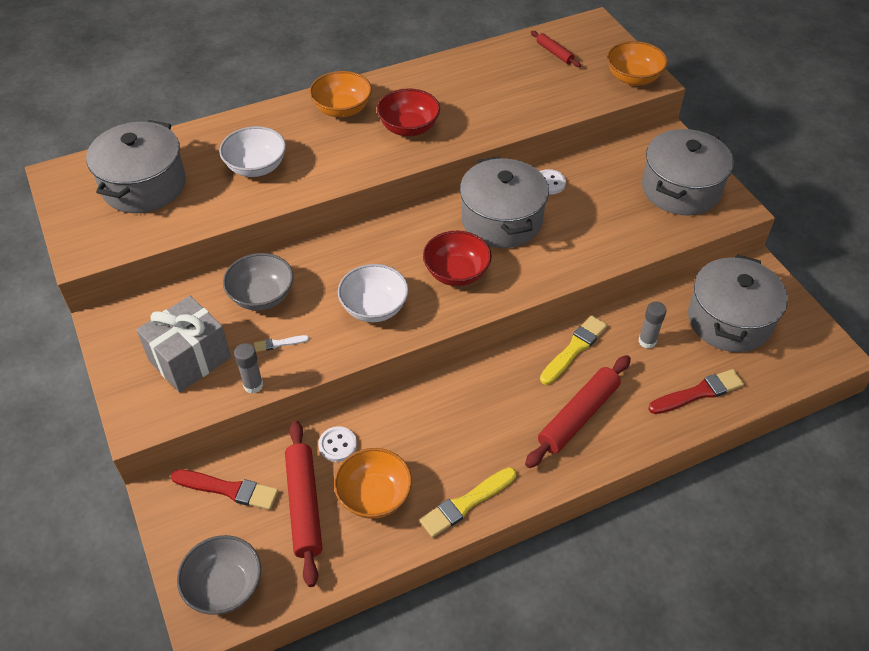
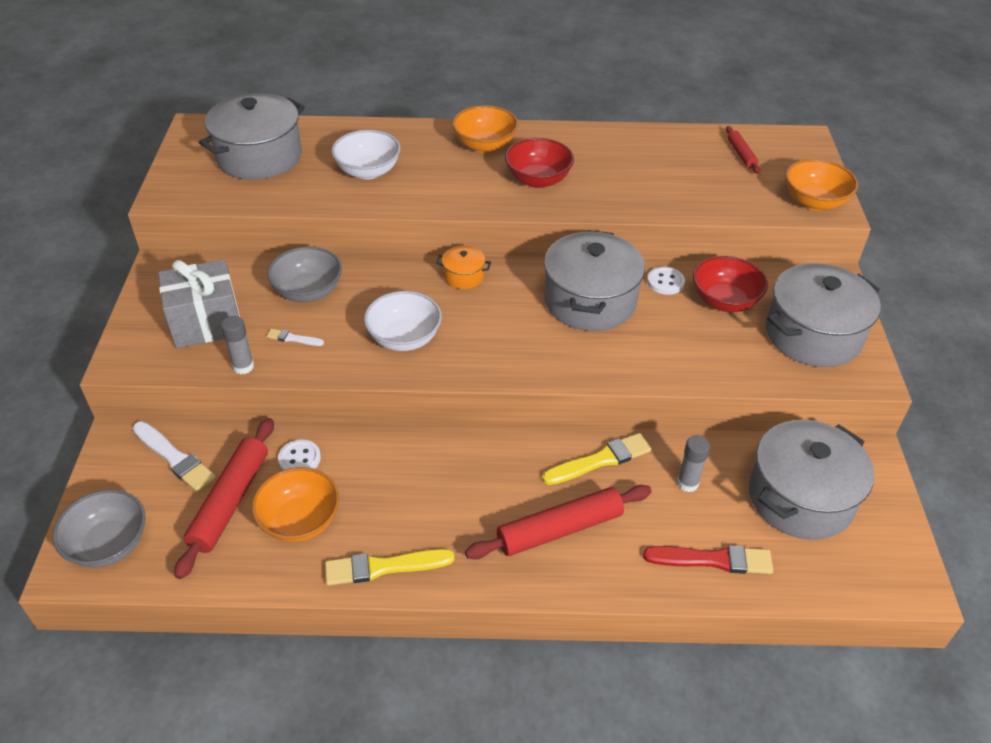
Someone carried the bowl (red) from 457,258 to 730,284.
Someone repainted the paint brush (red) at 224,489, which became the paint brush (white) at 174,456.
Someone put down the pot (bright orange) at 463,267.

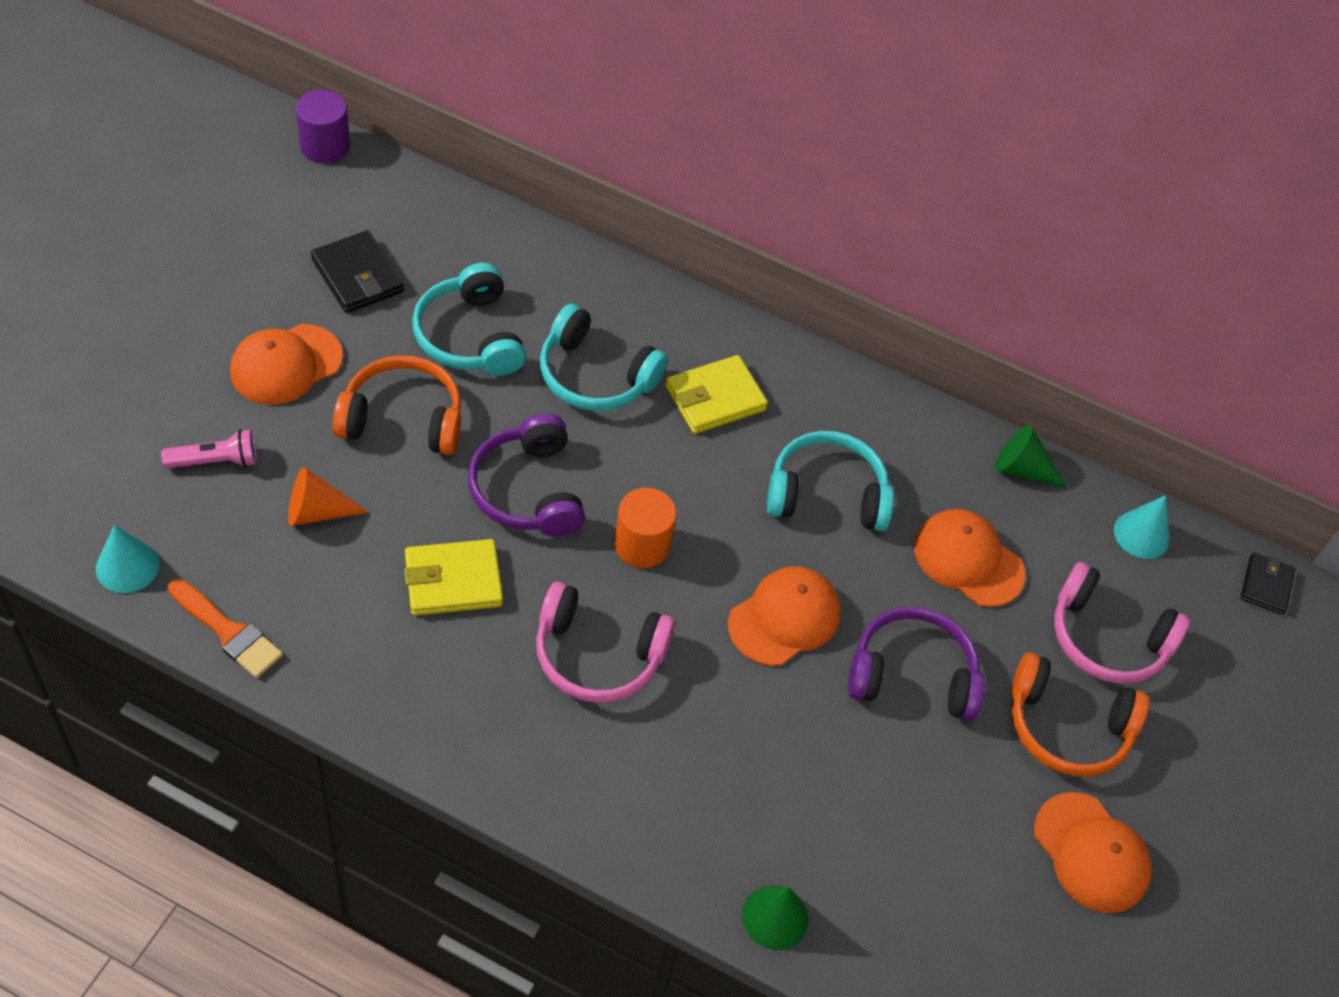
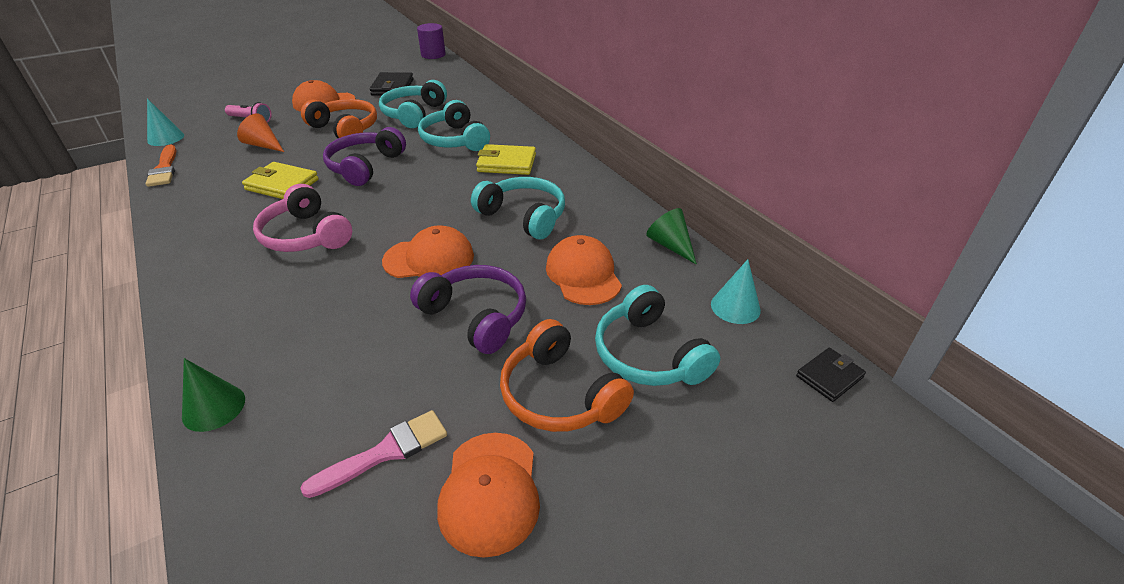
Someone took away the cylinder (bright orange) at 645,528.
Someone repainted the over-ear headphones (pink) at 1122,623, which became the over-ear headphones (aqua) at 657,335.
Someone put down the paint brush (pink) at 373,454.

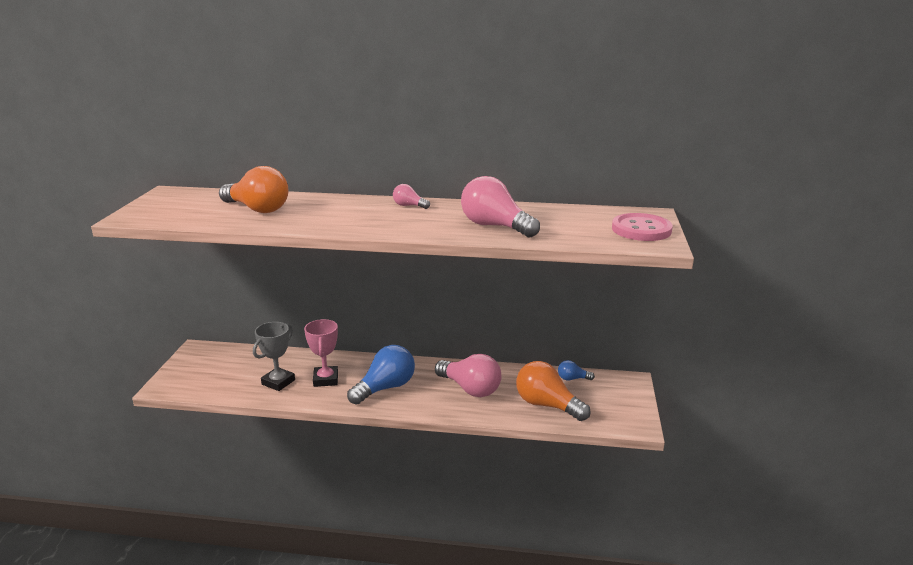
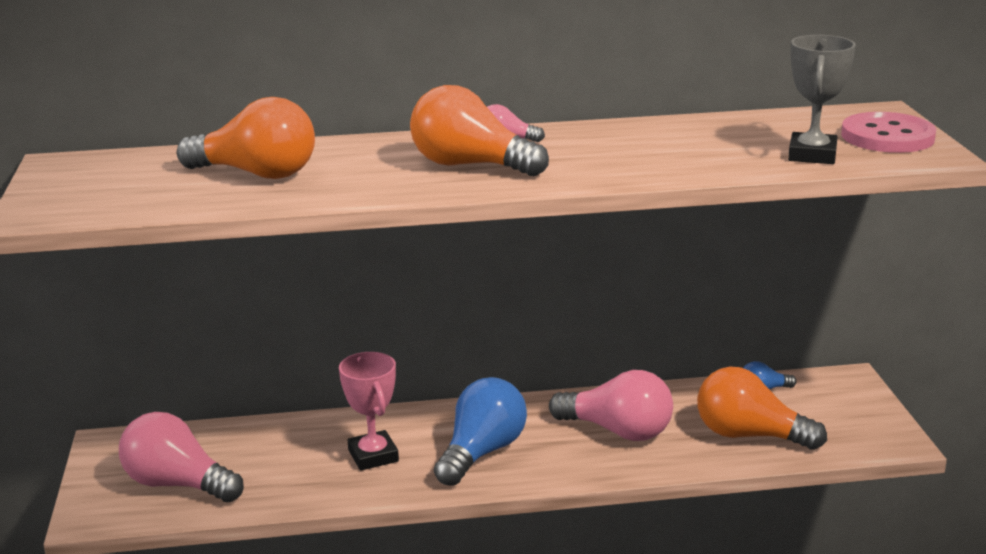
Someone carried the lightbulb (pink) from 500,206 to 181,457.
Someone carried the trophy (grey) from 274,356 to 822,99.
Someone put down the lightbulb (bright orange) at 479,130.

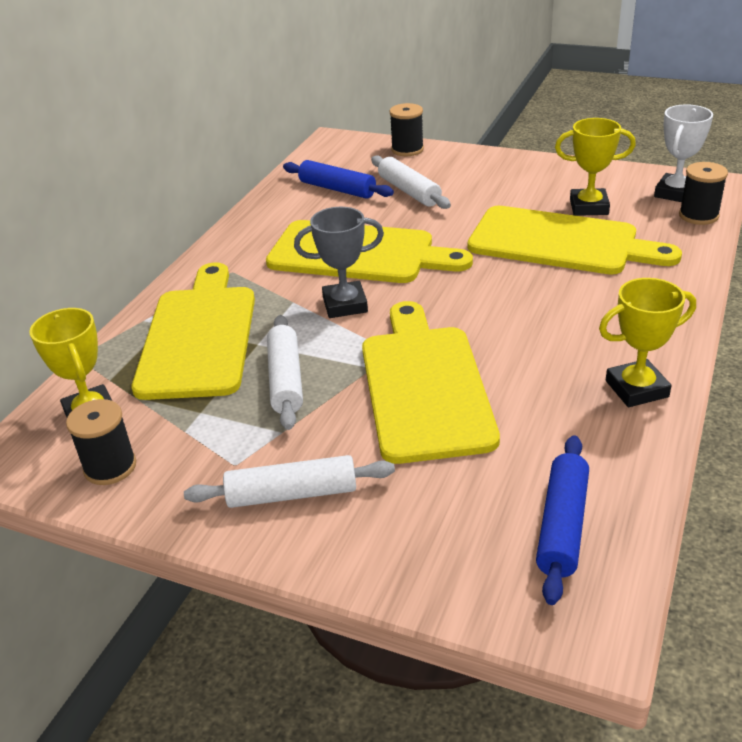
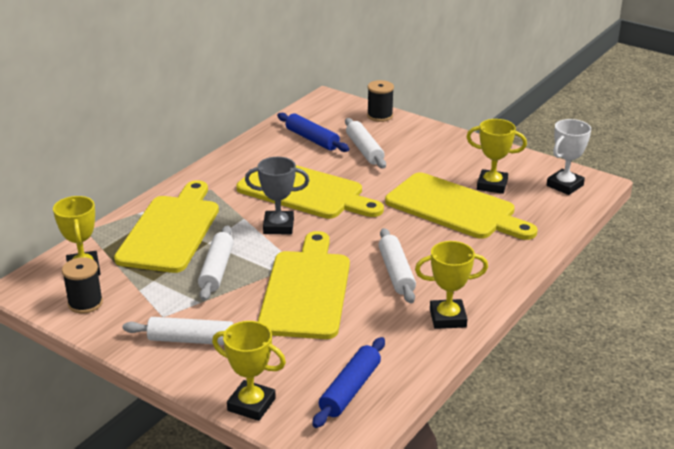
Someone took away the bobbin (ebony) at 703,193.
Someone put down the rolling pin (white) at 397,265.
Someone put down the trophy (bright yellow) at 249,371.

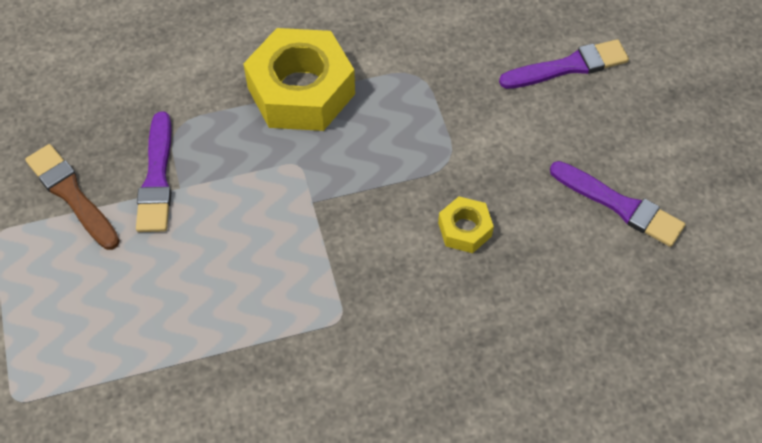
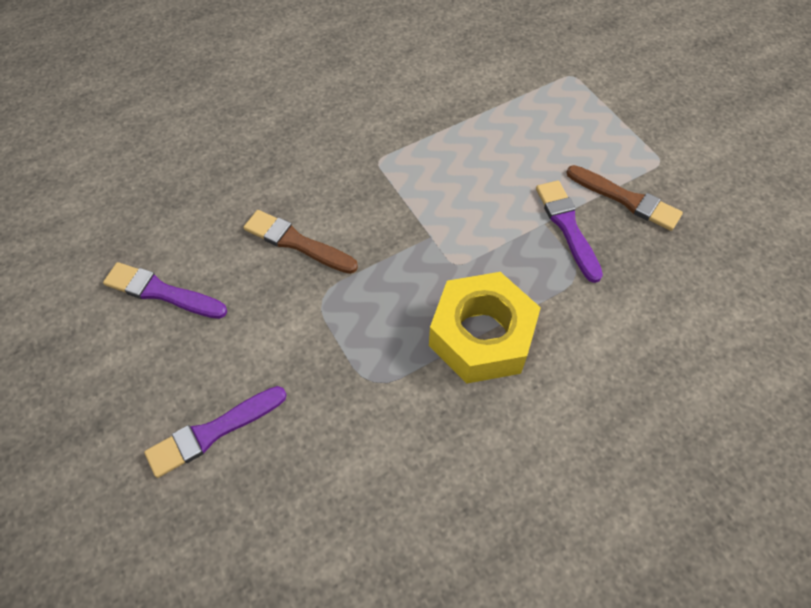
Someone swapped the hex nut (bright yellow) at 466,225 for the paint brush (dark brown) at 300,242.

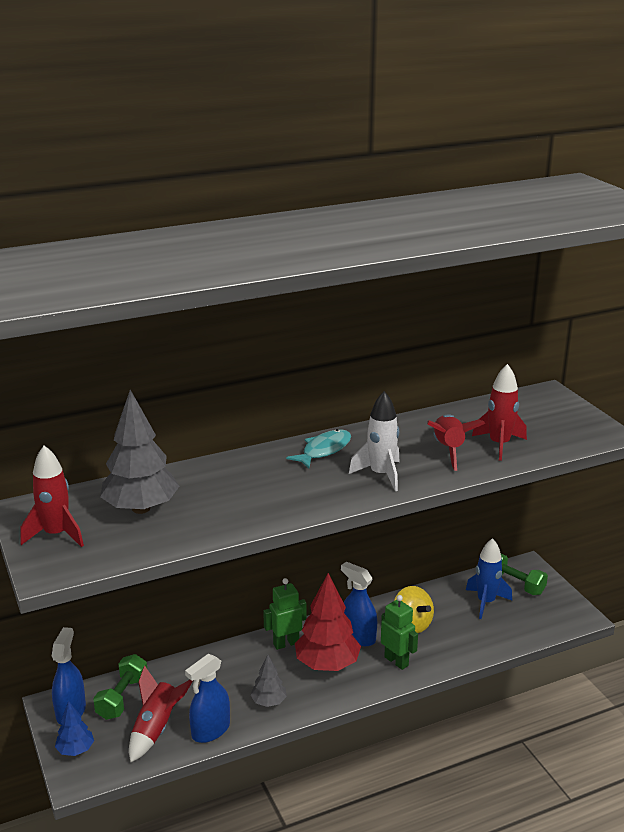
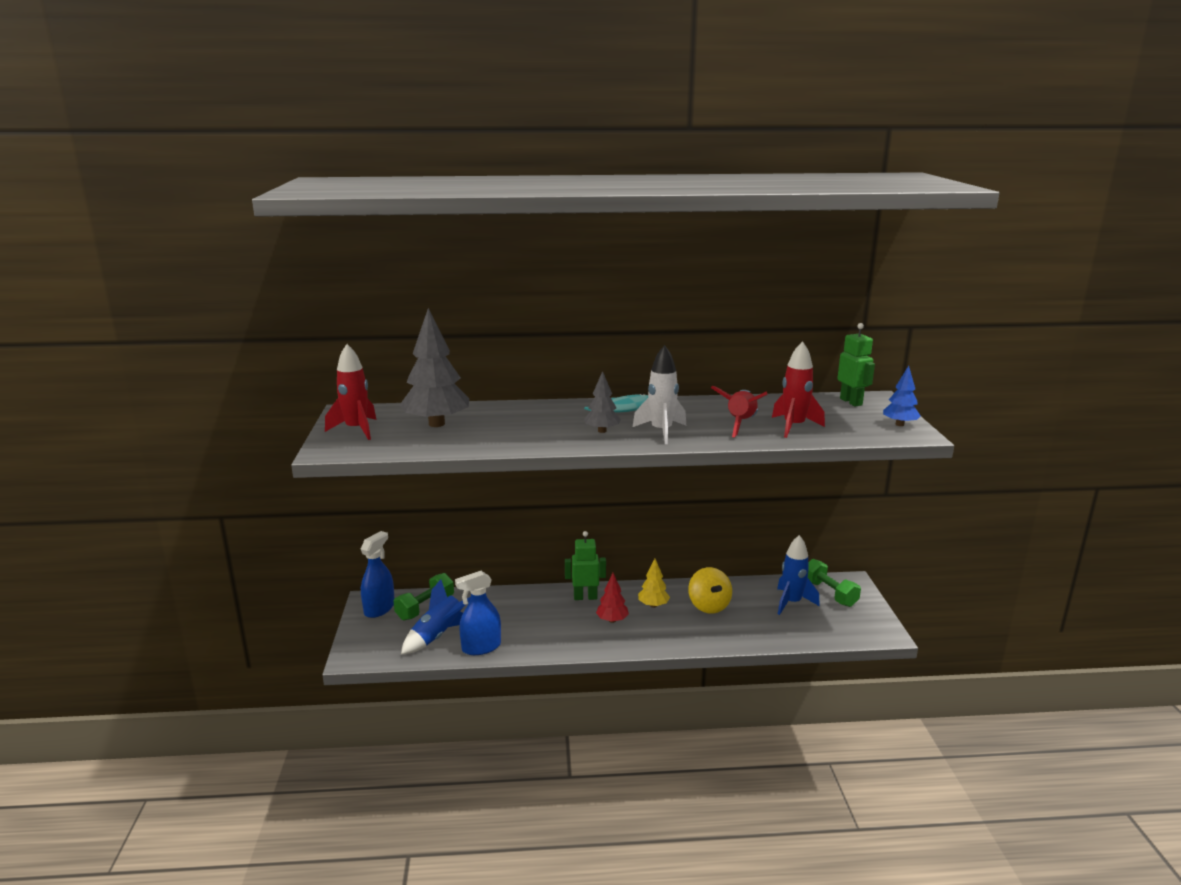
Someone swapped the spray bottle (blue) at 359,604 for the tree (bright yellow) at 654,583.
Someone scaled the tree (red) at 328,622 by 0.52.
Someone carried the robot (leaf-green) from 399,632 to 856,364.
Someone carried the tree (grey) from 268,681 to 602,402.
Someone repainted the toy rocket (red) at 161,714, which became the toy rocket (blue) at 436,617.
Someone carried the tree (blue) from 74,728 to 902,396.

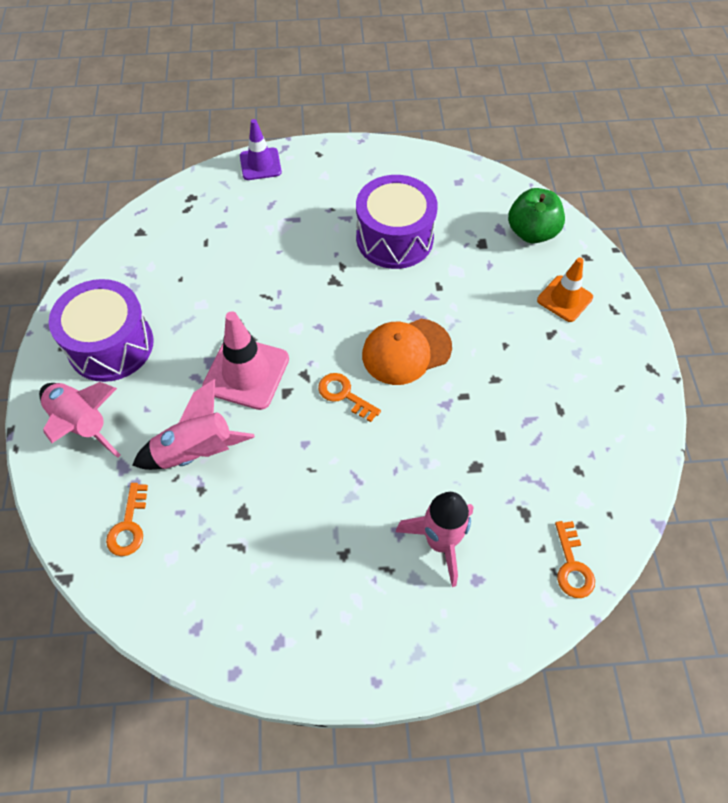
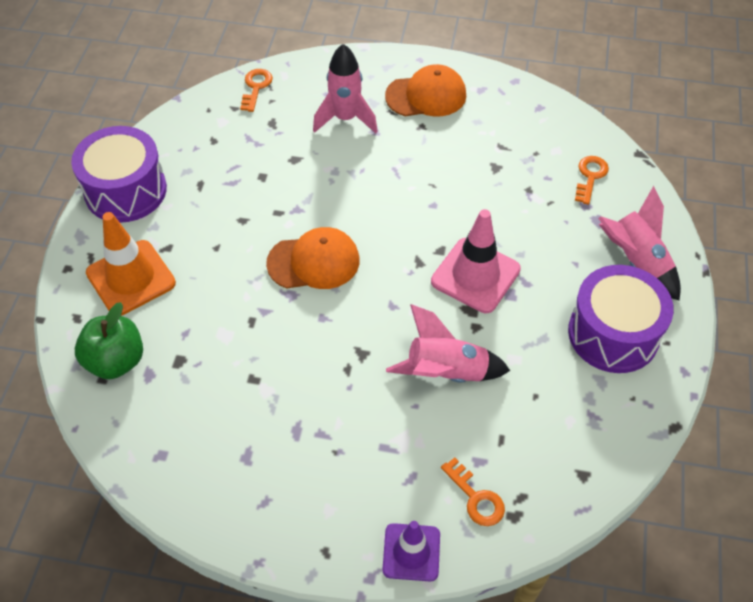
Someone carried the toy drum (violet) from 397,222 to 119,174.
Someone scaled the traffic cone (bright orange) at 565,290 by 1.54.
Someone carried the latchkey (bright orange) from 349,397 to 473,491.
Someone carried the toy rocket (pink) from 193,424 to 448,343.
Someone put down the cap (bright orange) at 425,90.

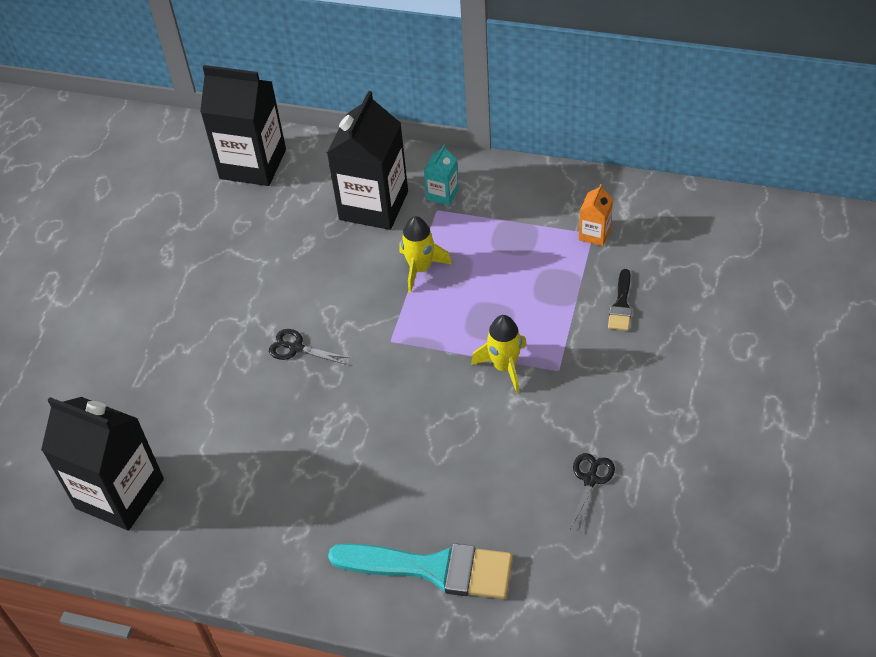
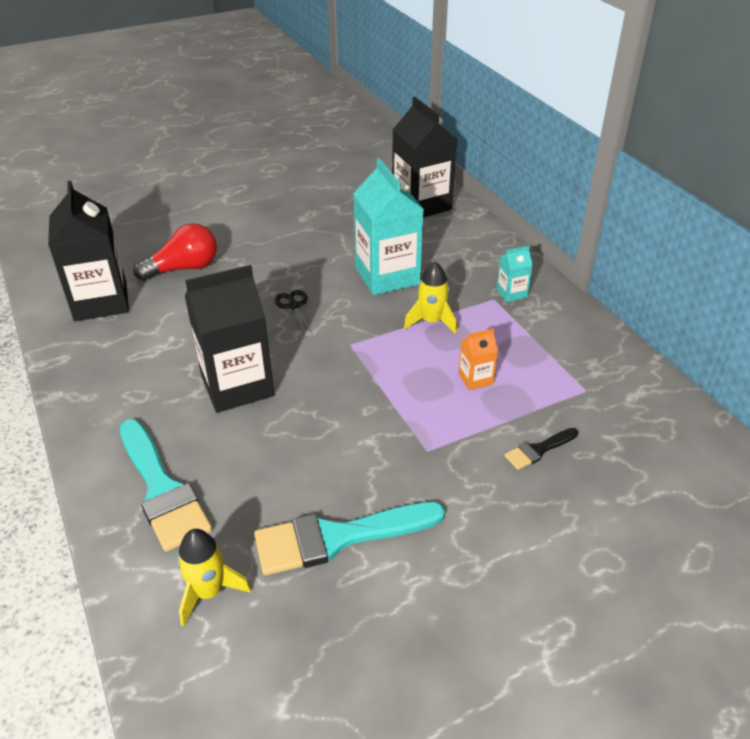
Someone carried the carton (ebony) from 367,160 to 230,339.
Someone carried the carton (bright orange) from 596,215 to 478,360.
Someone carried the toy rocket (bright yellow) from 498,354 to 214,577.
Someone swapped the shears (ebony) at 592,493 for the paint brush (aqua) at 349,538.
Someone put down the carton (aqua) at 389,226.
Someone put down the lightbulb (red) at 175,252.

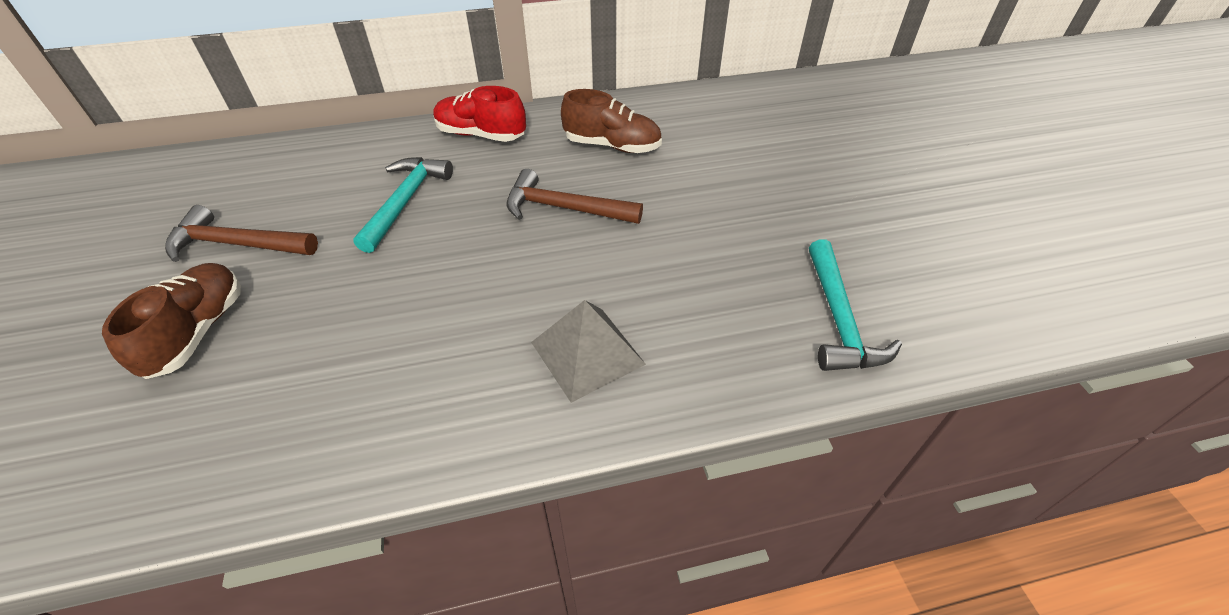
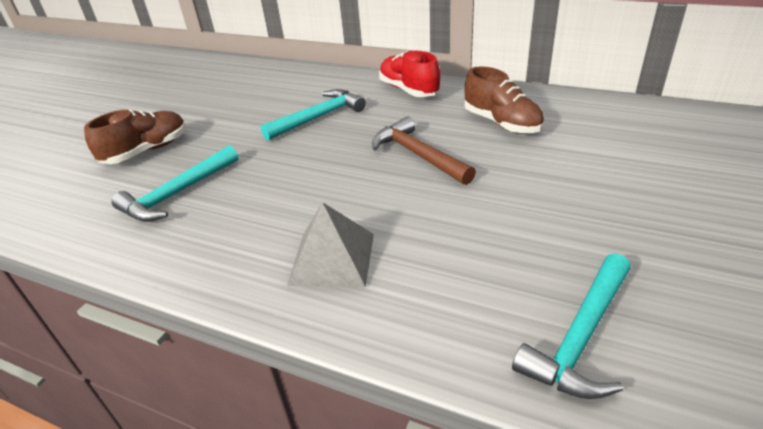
Someone took away the carpenter's hammer (dark brown) at 241,233.
Someone put down the carpenter's hammer (aqua) at 175,184.

